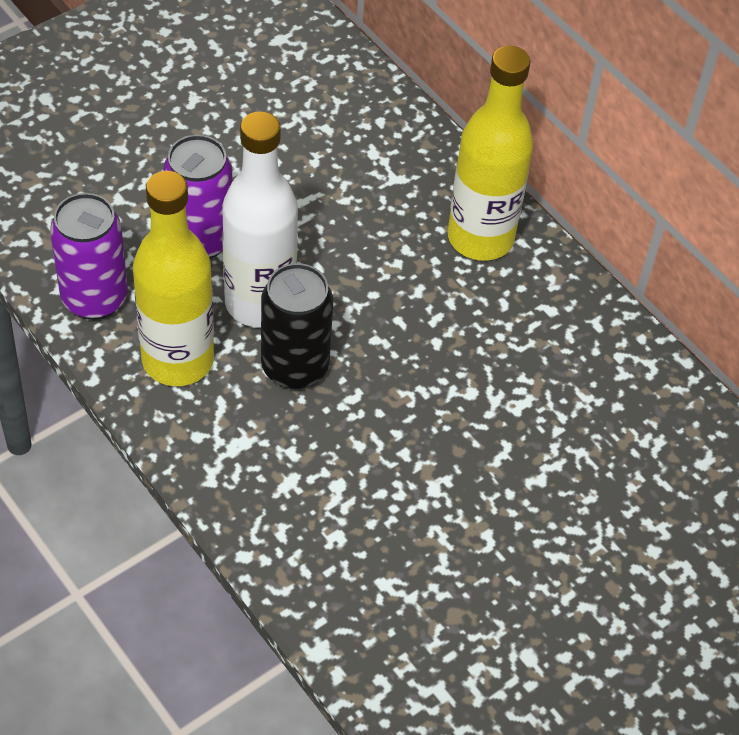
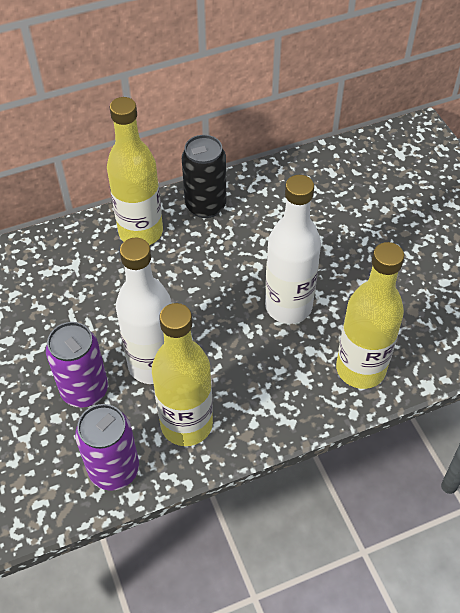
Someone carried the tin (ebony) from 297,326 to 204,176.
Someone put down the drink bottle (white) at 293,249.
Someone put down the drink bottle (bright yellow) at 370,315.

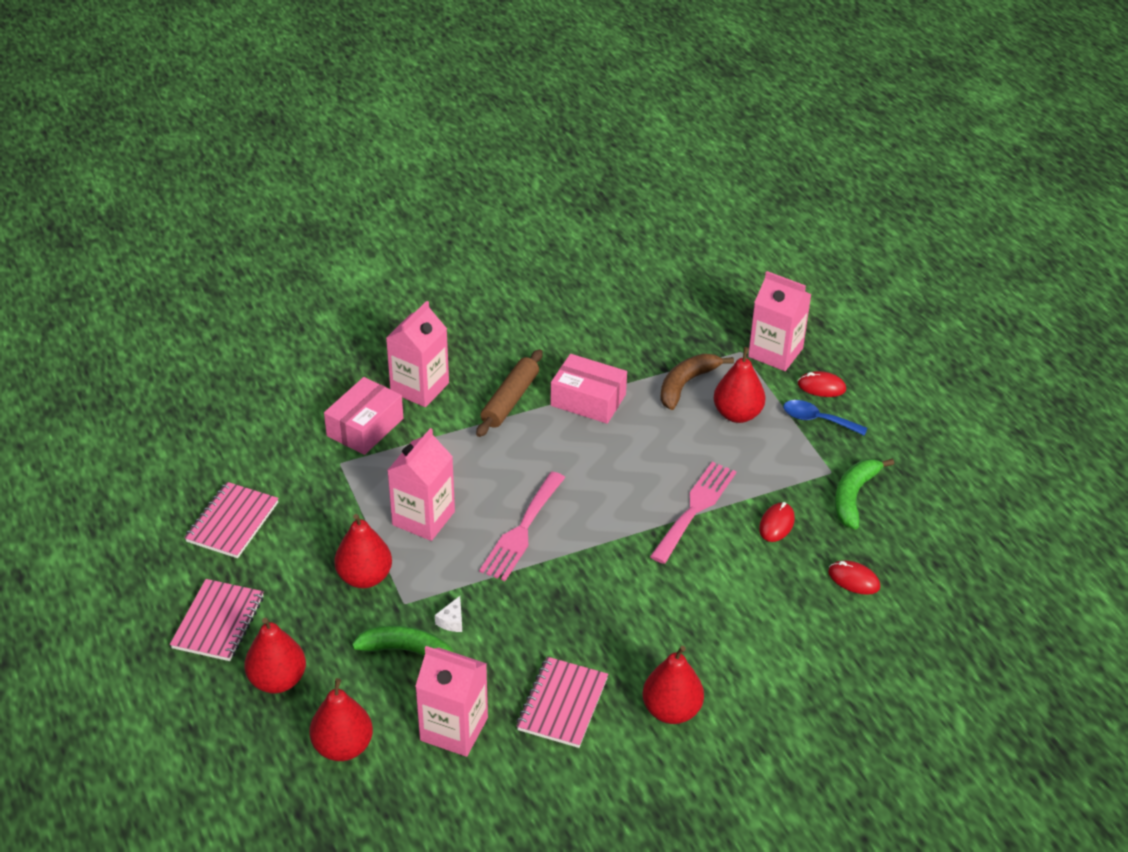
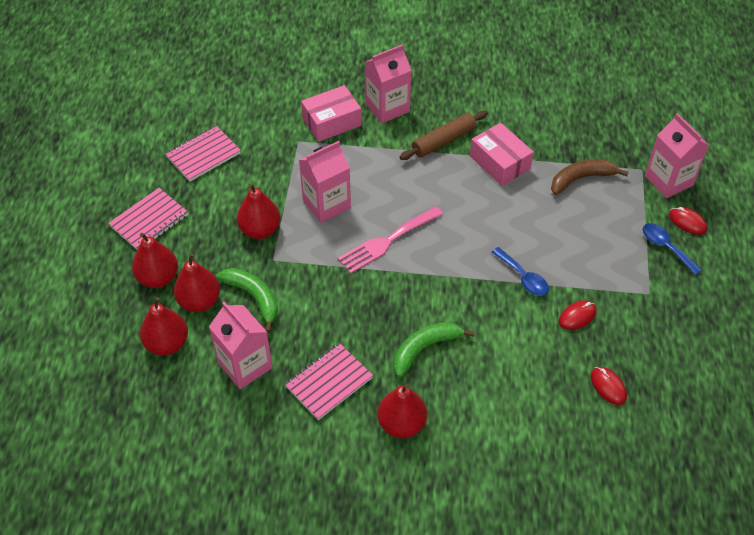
Someone carried the pear fruit (red) from 739,385 to 197,282.
Someone carried the banana fruit (leaf-green) from 864,494 to 434,349.
Someone swapped the dinner fork (pink) at 693,513 for the tablespoon (blue) at 520,271.
Someone took away the cheese (white) at 448,614.

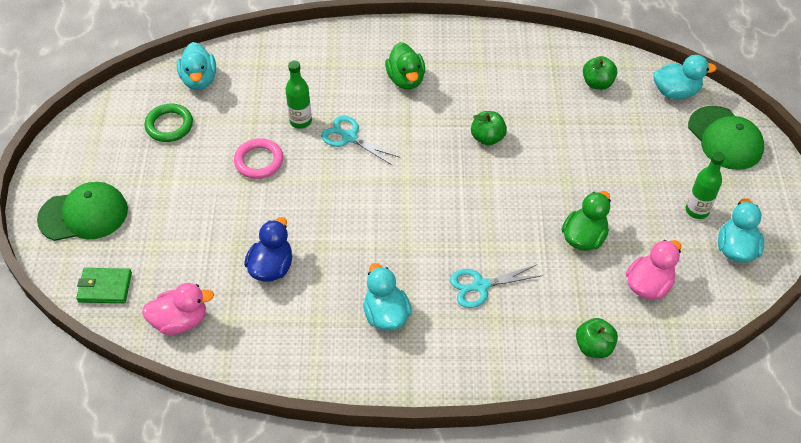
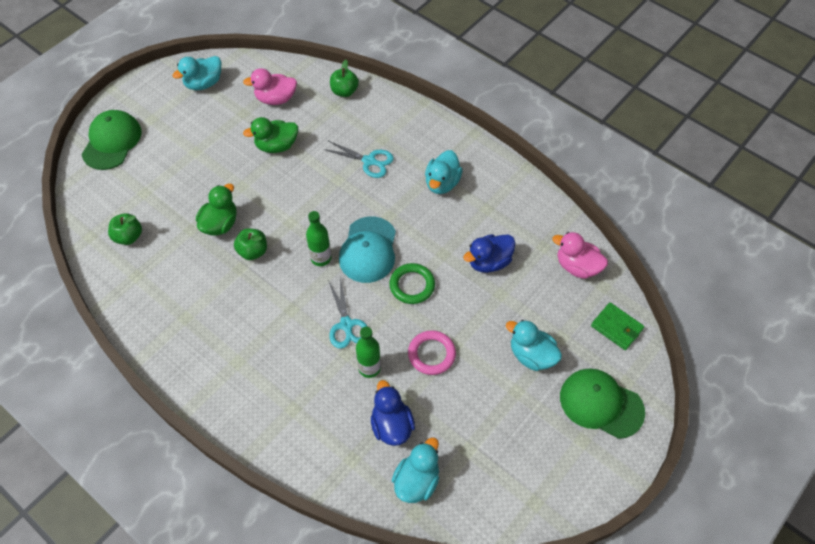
Someone carried the duck (leaf-green) from 405,66 to 216,210.
Someone carried the duck (aqua) from 685,77 to 534,345.
Someone carried the hoop (leaf-green) from 168,123 to 412,283.
Someone carried the drink bottle (leaf-green) from 705,185 to 319,238.
Someone put down the cap (aqua) at 367,249.
Someone put down the duck (blue) at 393,413.

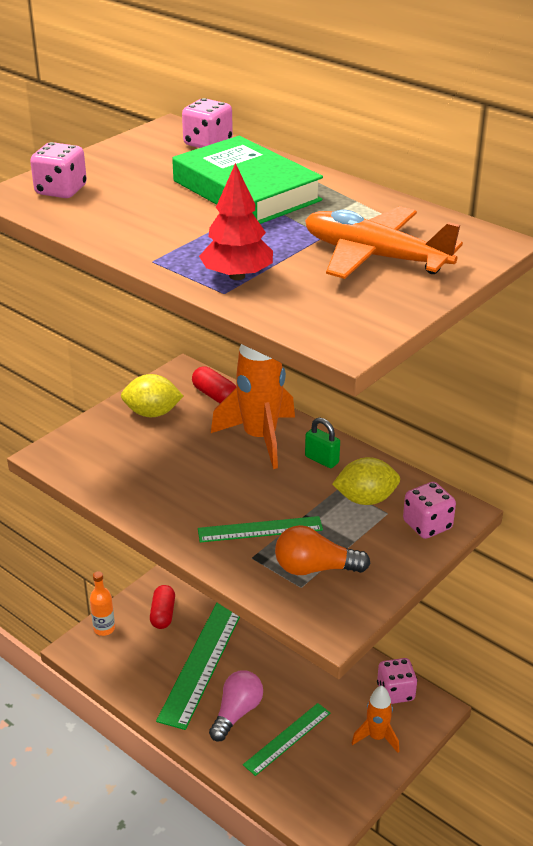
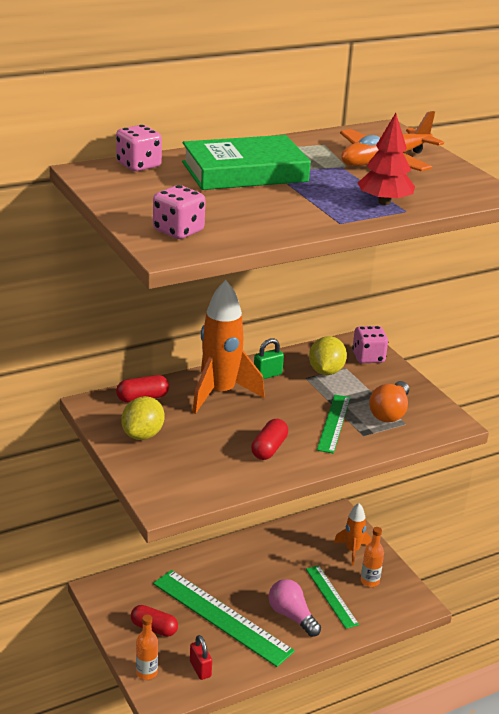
Someone took away the game die (pink) at 397,681.
Someone put down the capsule (red) at 269,439.
Someone put down the drink bottle (bright orange) at 372,557.
Someone put down the padlock (red) at 201,657.

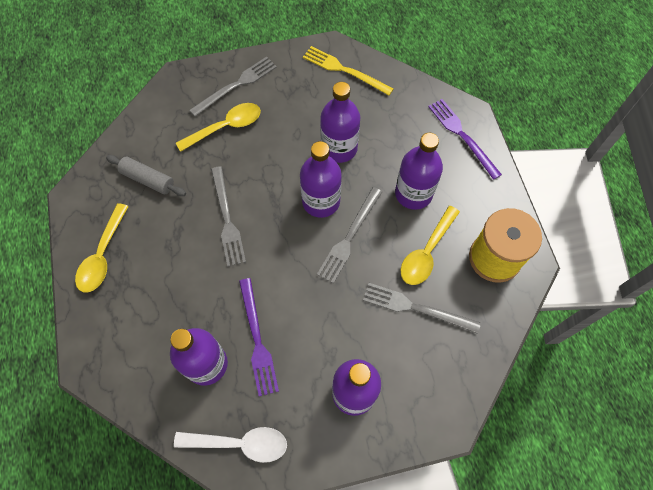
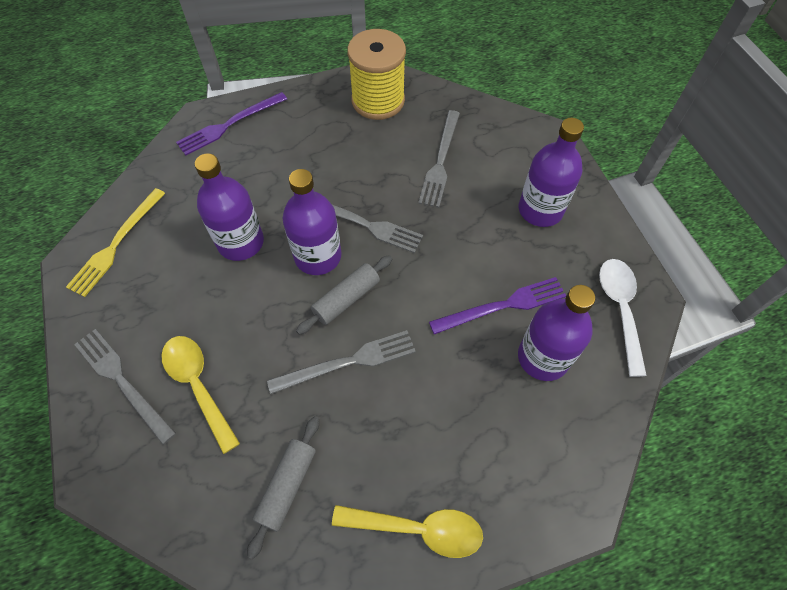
Someone took away the drink bottle (violet) at 419,171.
Someone took away the tablespoon (bright yellow) at 430,245.
Someone put down the rolling pin (grey) at 344,295.

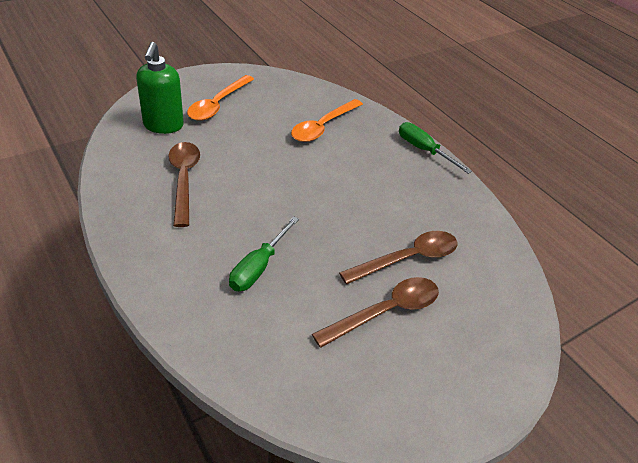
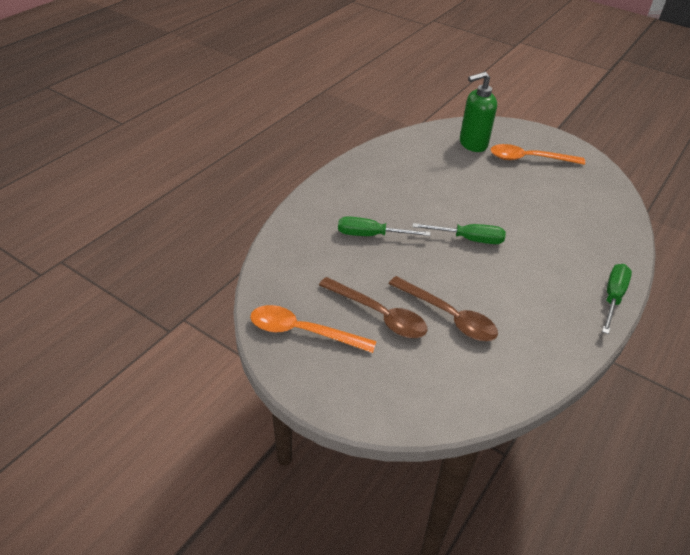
Someone carried the tablespoon (bright orange) from 327,120 to 313,329.
Someone took away the tablespoon (dark brown) at 184,184.
Someone put down the flat screwdriver (leaf-green) at 459,233.

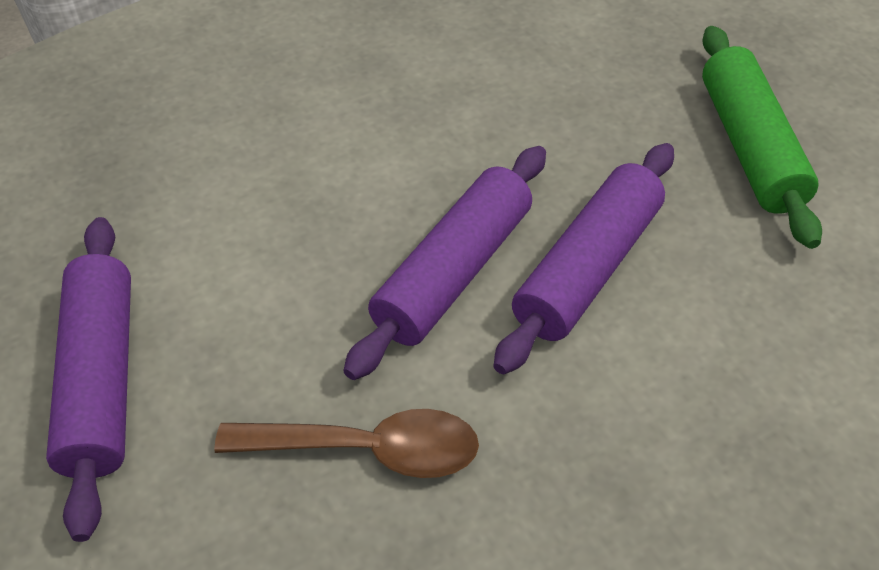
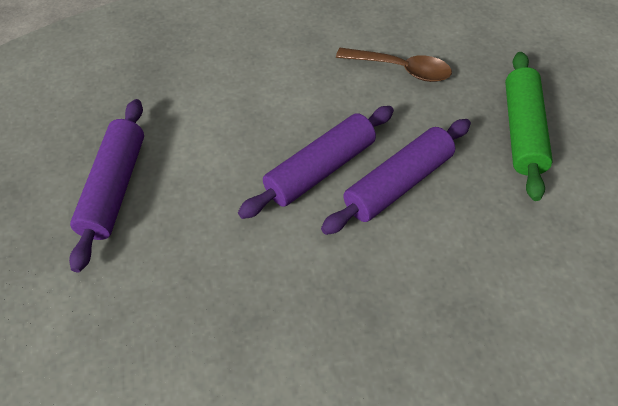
Someone carried the tablespoon (dark brown) from 346,443 to 394,65.

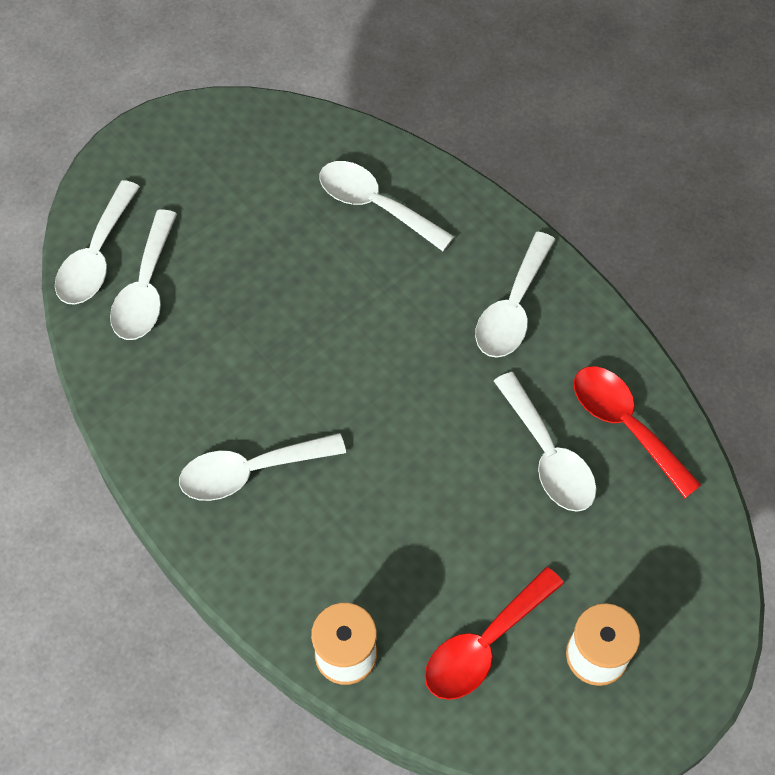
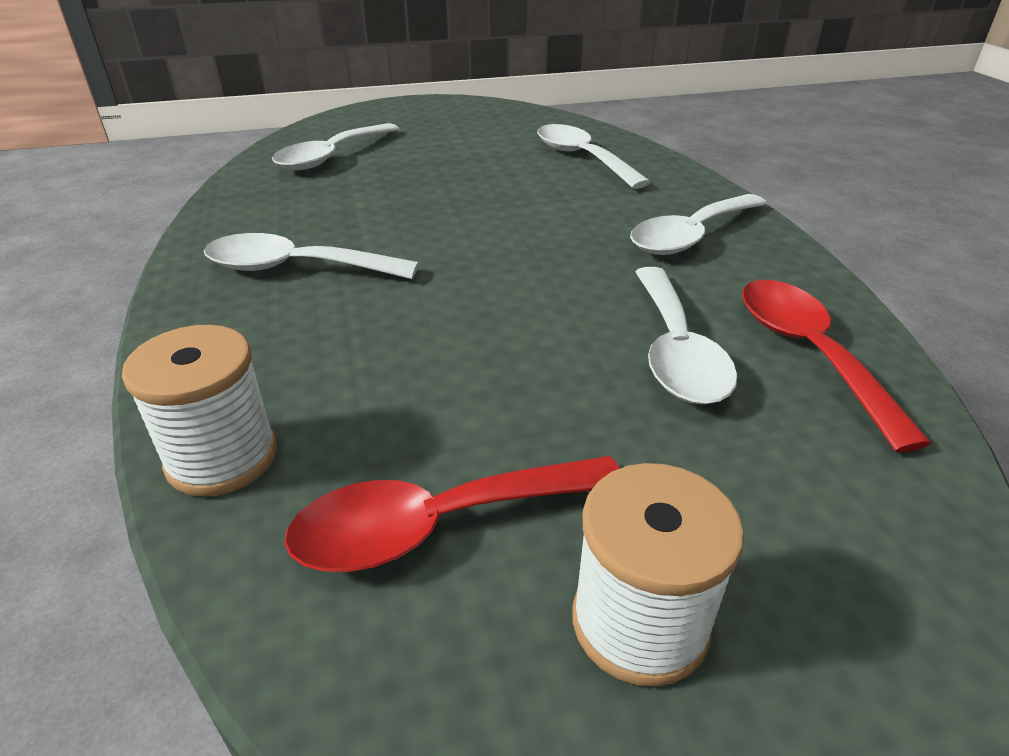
Someone took away the tablespoon (white) at 97,242.

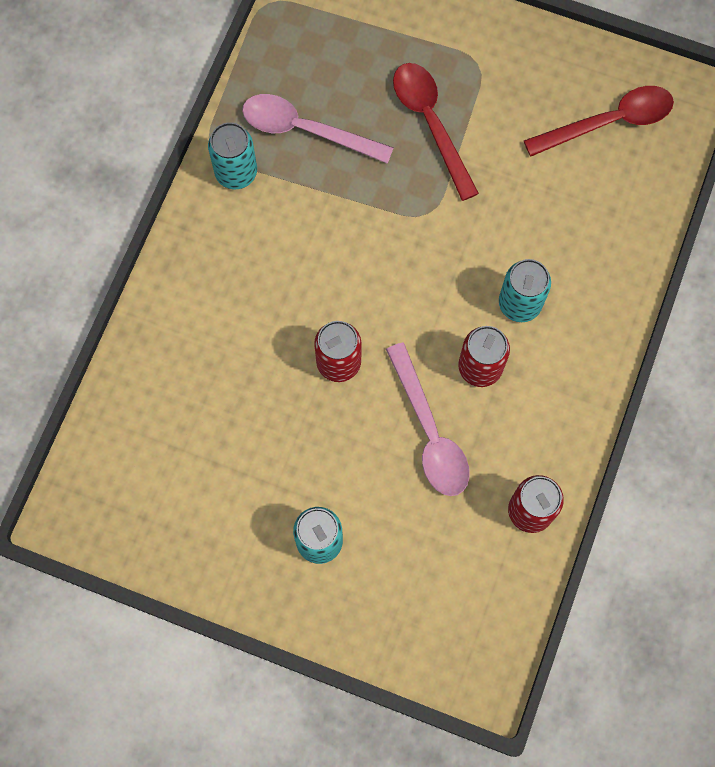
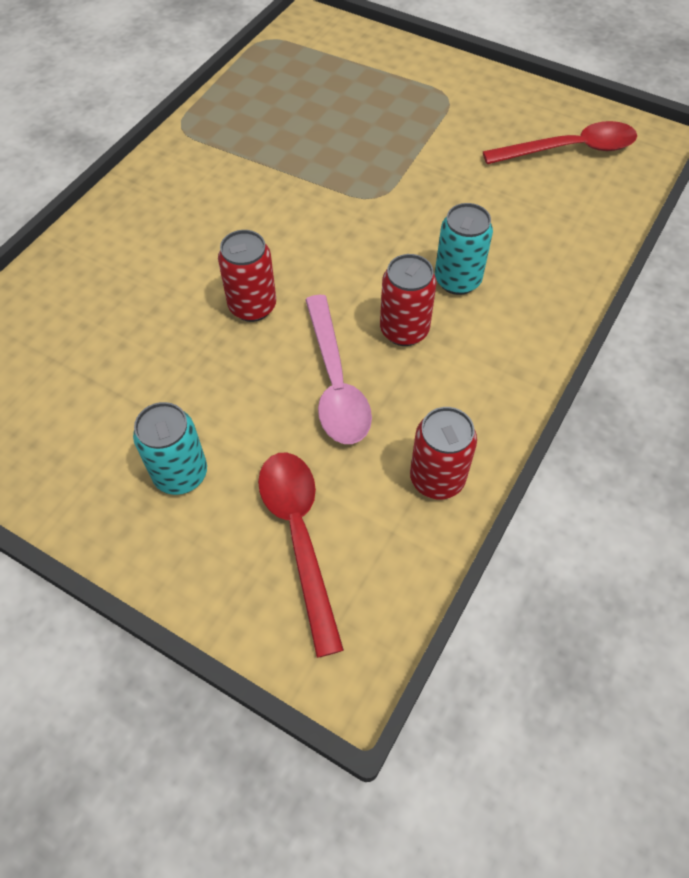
Someone carried the tablespoon (red) from 436,132 to 301,555.
Someone took away the tablespoon (pink) at 318,129.
Someone took away the tin (aqua) at 232,155.

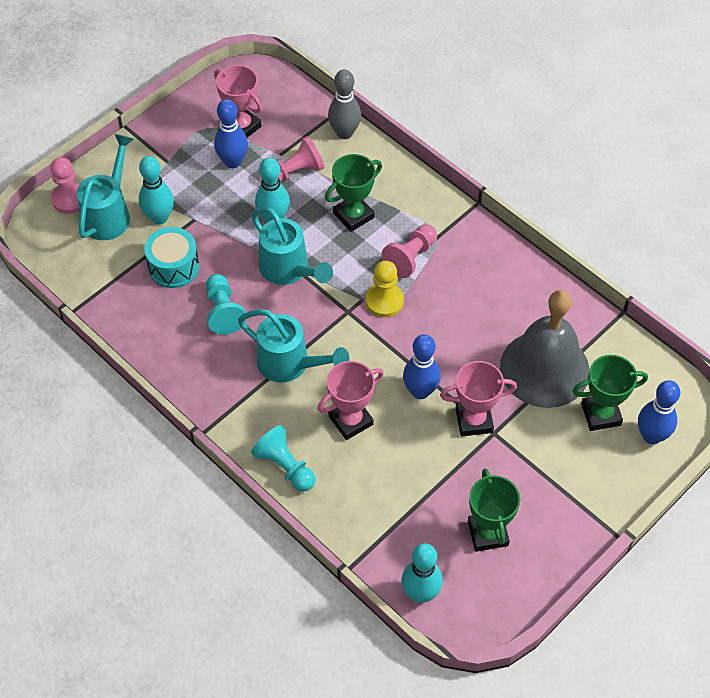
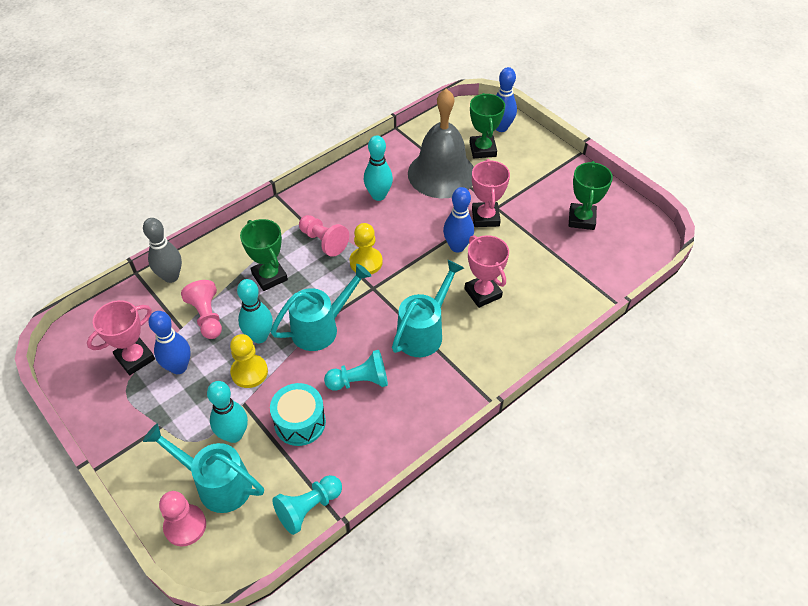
Someone carried the pawn (aqua) from 283,458 to 307,505.
Someone rotated the trophy (leaf-green) at 494,510 by 75 degrees counterclockwise.
Someone carried the tenpin (aqua) from 422,573 to 378,168.
Someone put down the pawn (bright yellow) at 249,361.

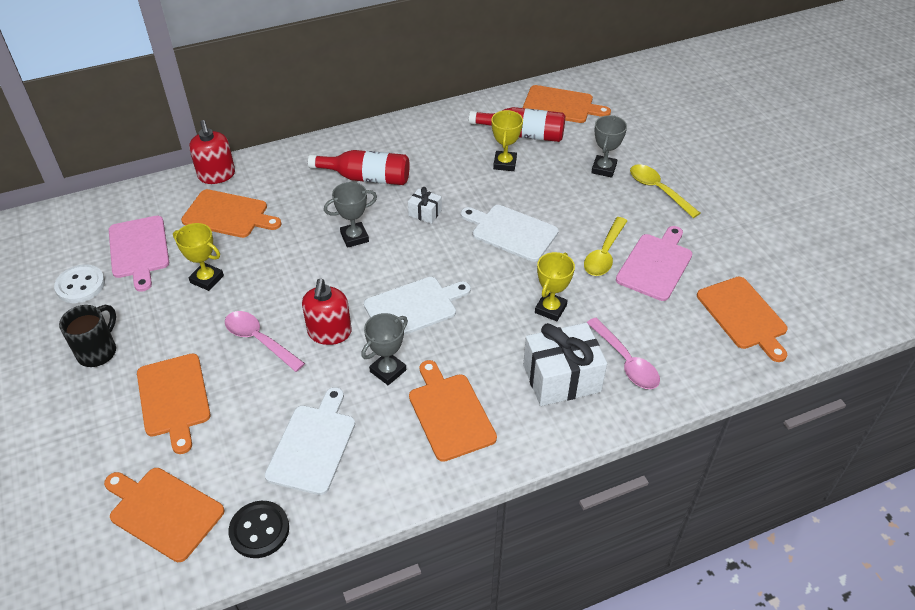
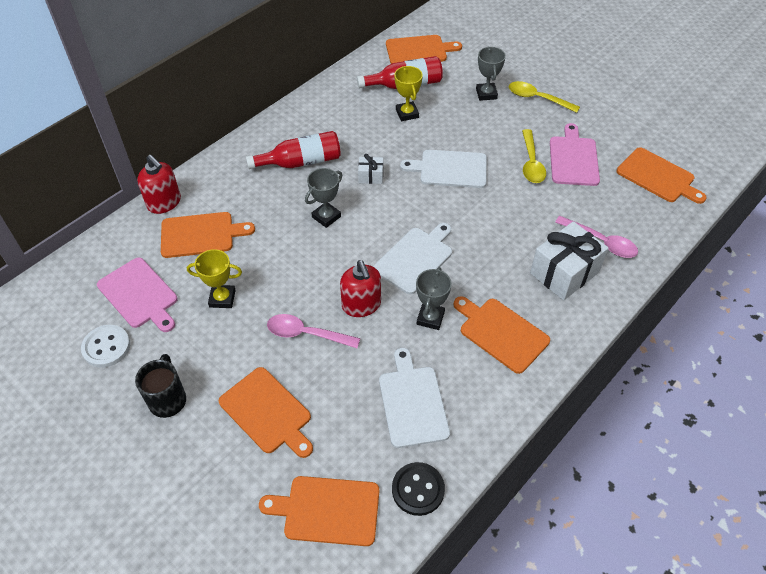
Someone took away the trophy (bright yellow) at 555,286.

